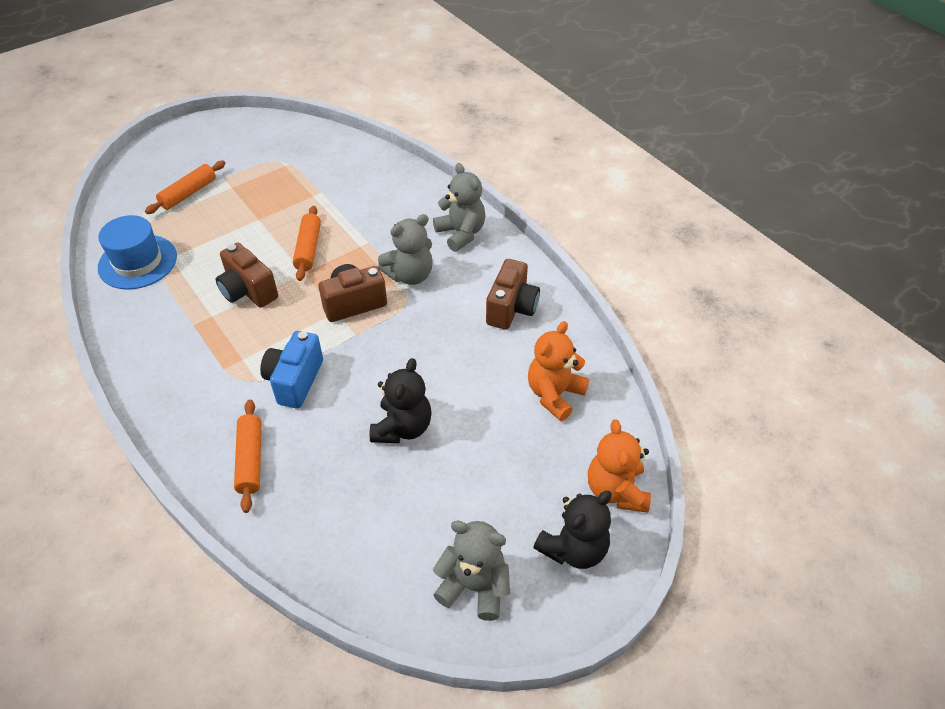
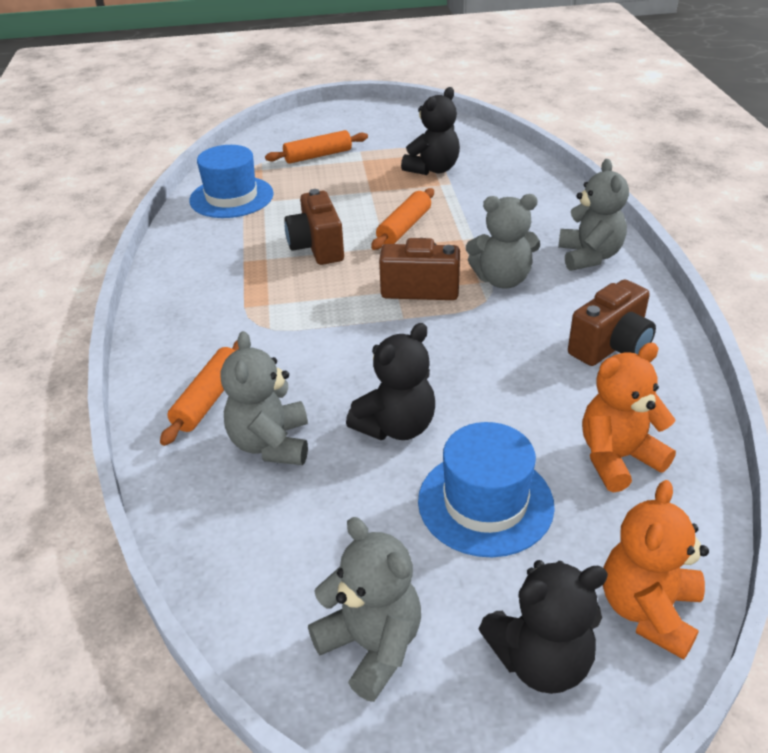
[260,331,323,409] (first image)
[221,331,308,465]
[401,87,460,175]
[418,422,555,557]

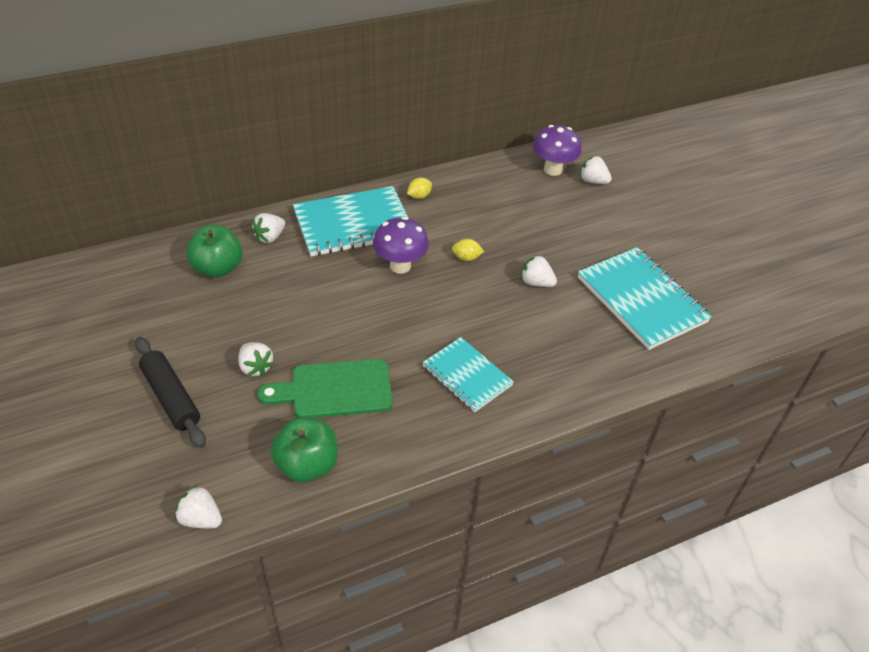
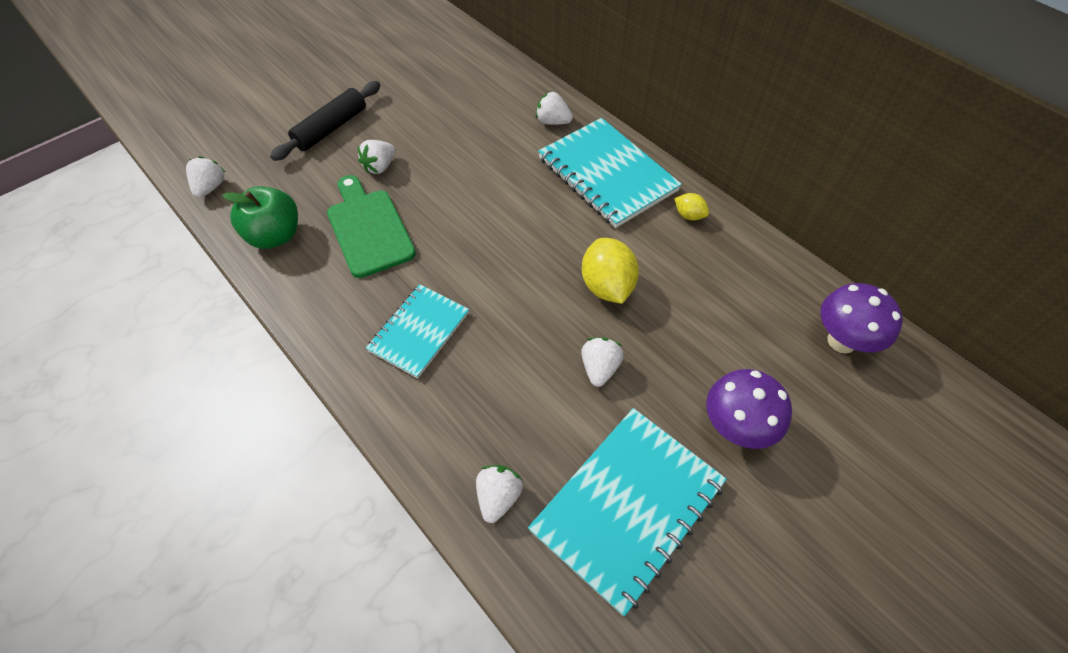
[186,225,243,278] (first image)
[706,369,792,449]
[476,465,523,523]
[582,238,639,304]

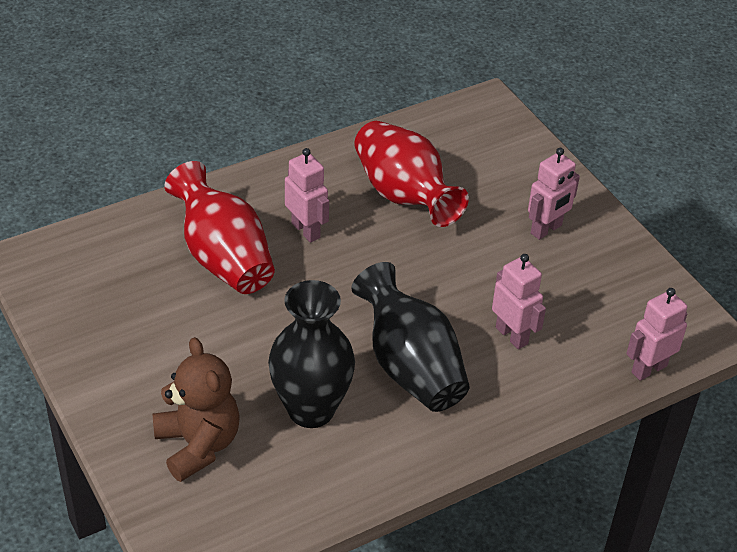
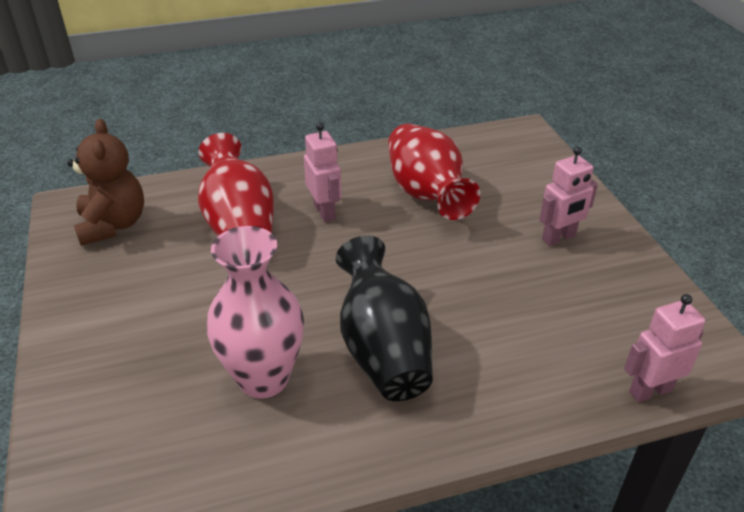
[492,254,546,349] (first image)
[67,119,144,246]
[207,226,304,398]

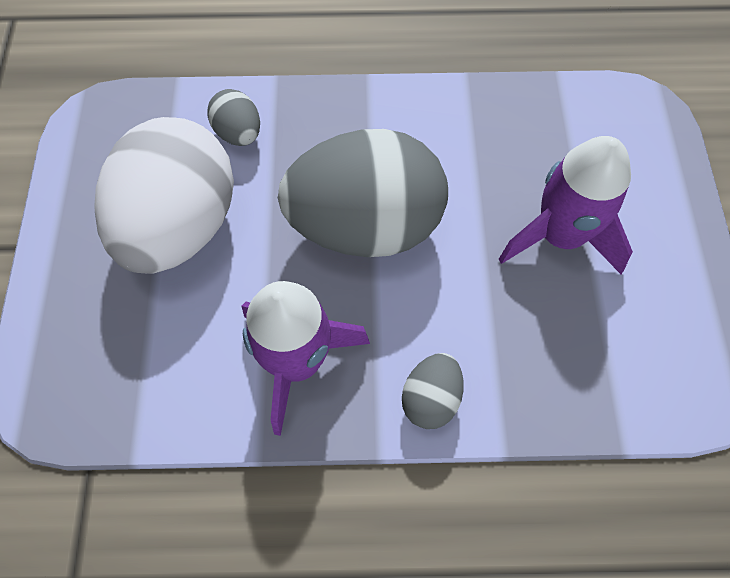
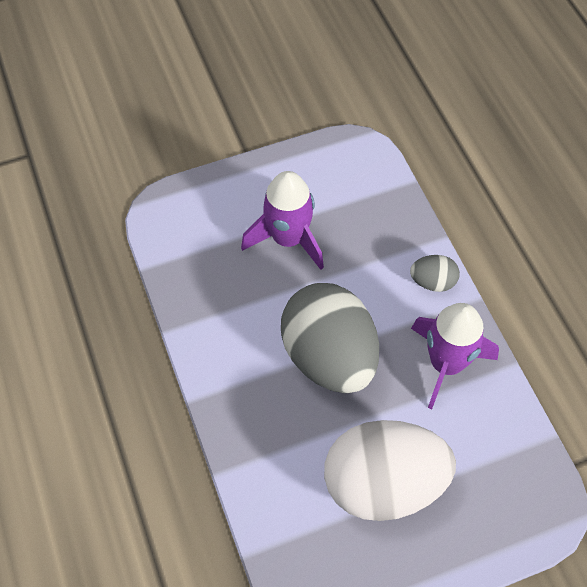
[207,89,260,146] (first image)

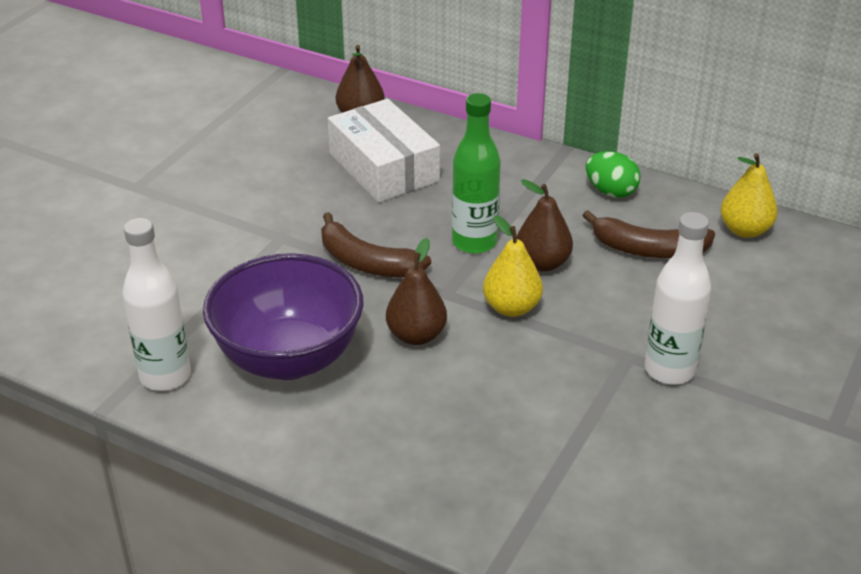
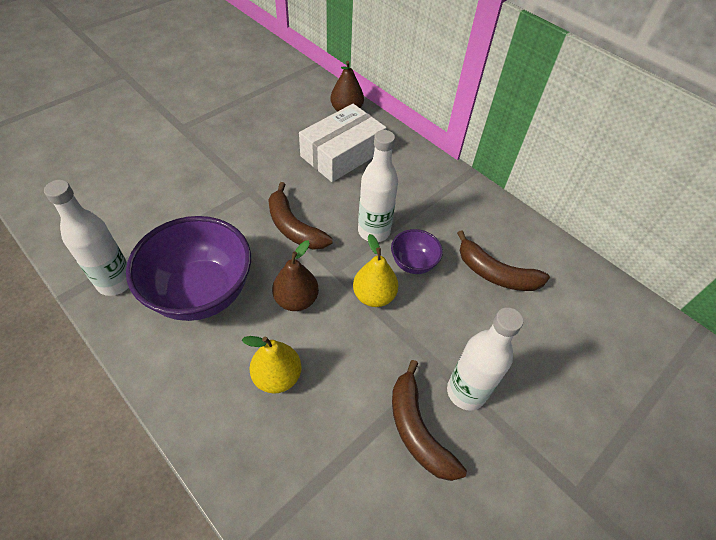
[586,151,641,198] (first image)
[392,360,467,481]
[242,336,302,394]
[391,229,443,274]
[358,130,398,242]
[299,104,386,182]

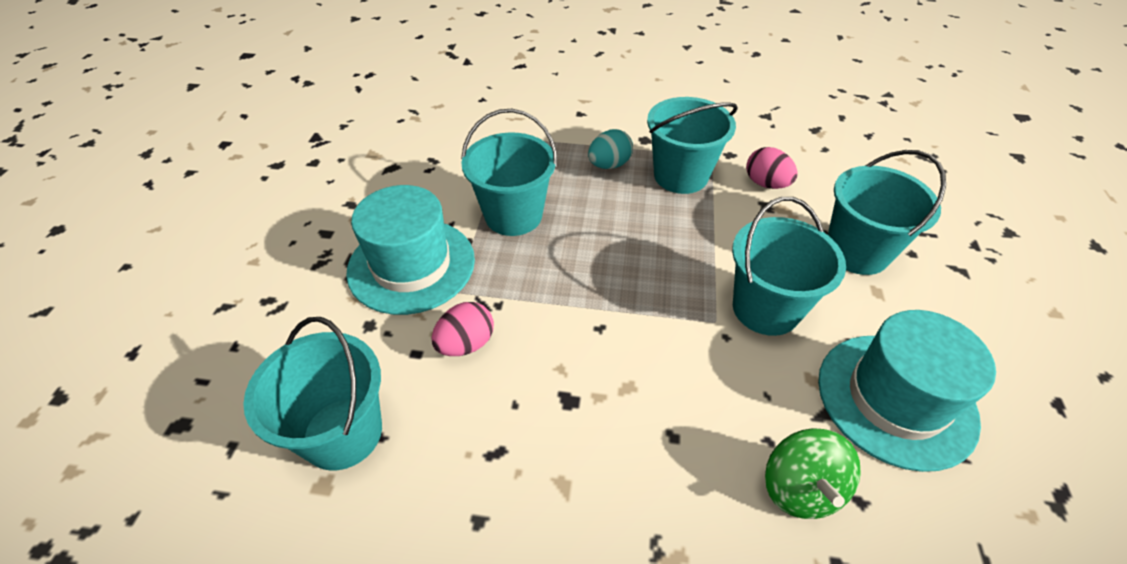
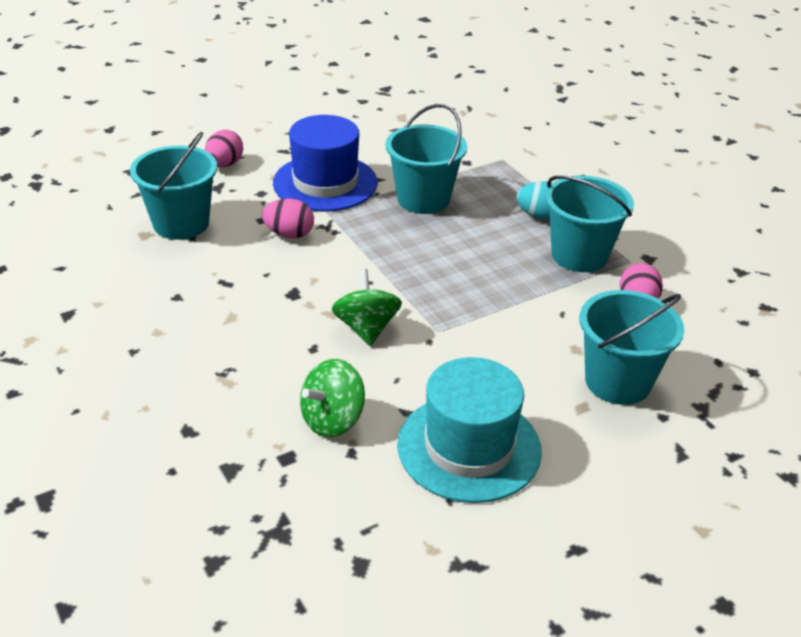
[732,197,846,336] (first image)
[204,130,243,167]
[332,269,402,346]
[273,115,378,211]

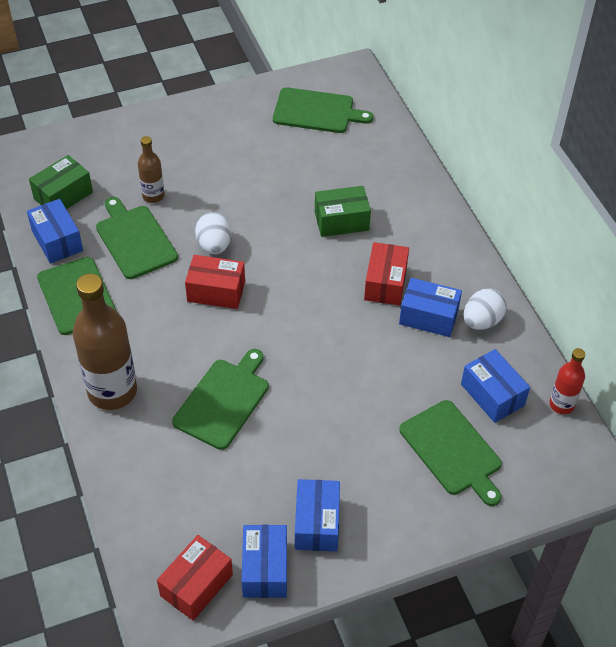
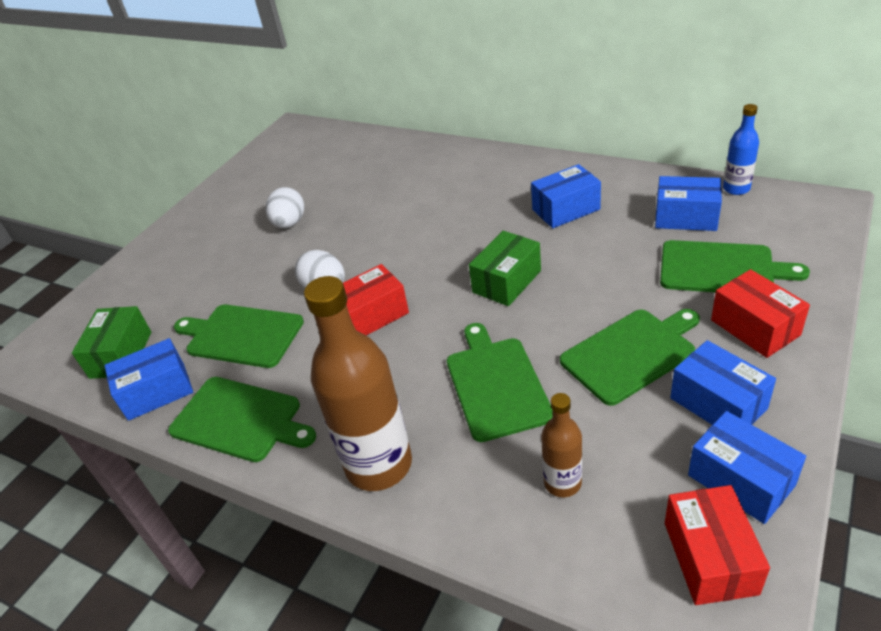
[541,393,582,497]
[560,309,700,406]
[469,231,541,306]
[711,269,810,358]
[266,187,304,228]
[723,104,759,195]
[104,338,193,421]

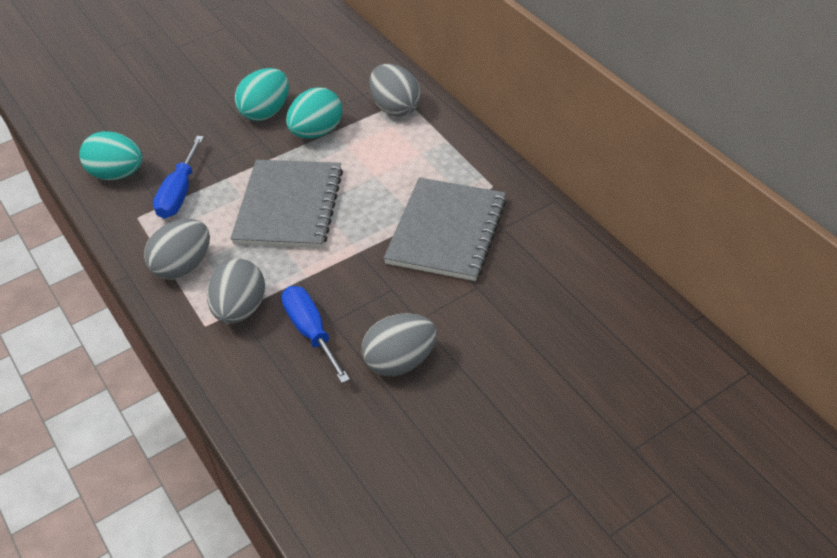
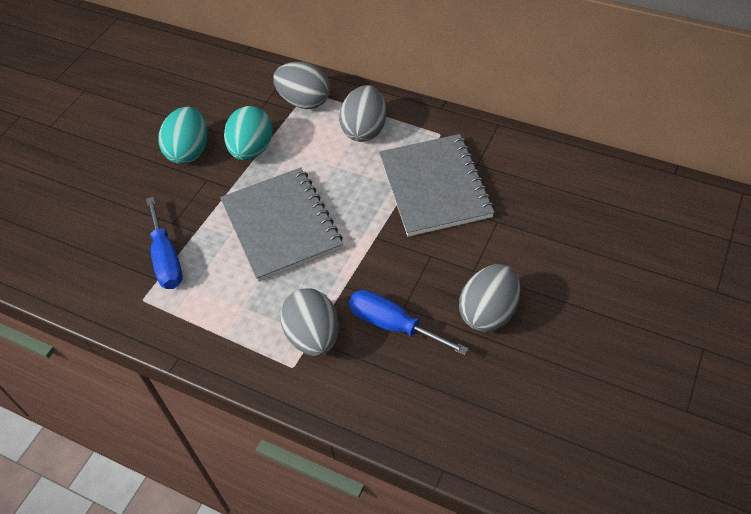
[79,131,142,180] (first image)
[339,85,386,142]

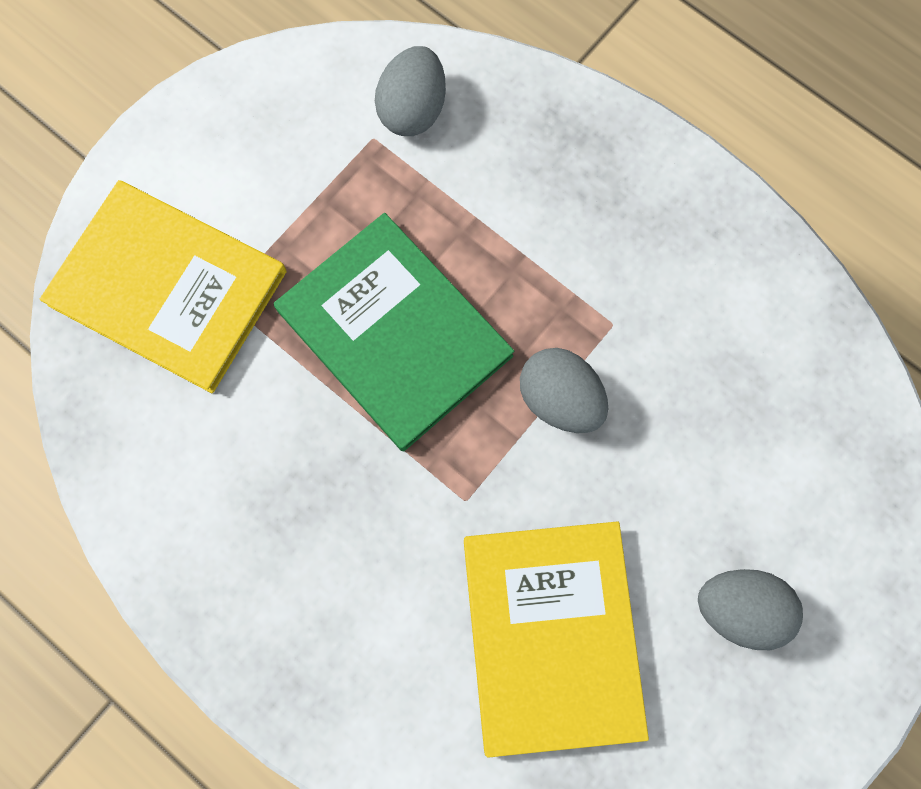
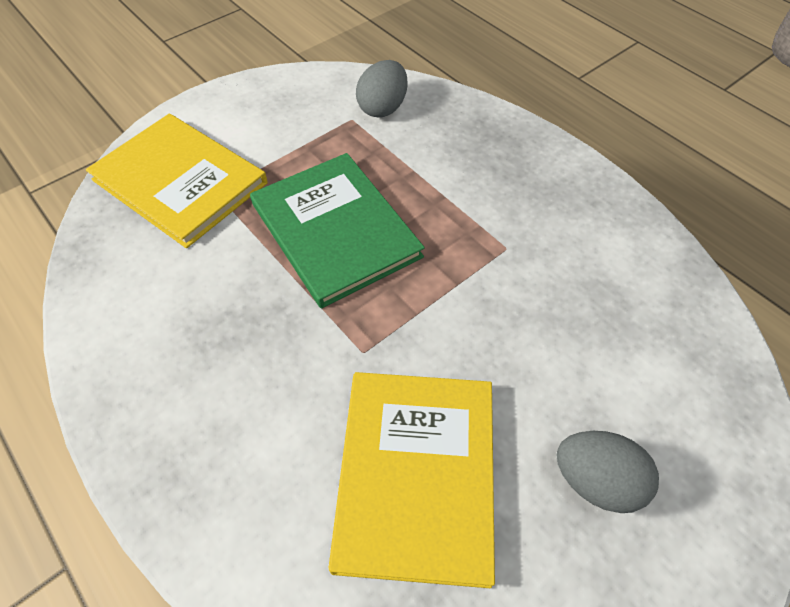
[520,348,608,433] (first image)

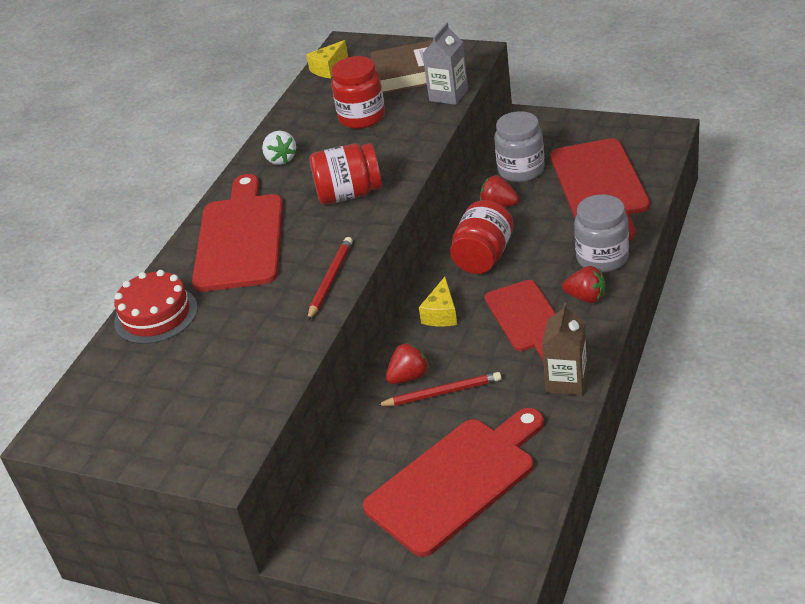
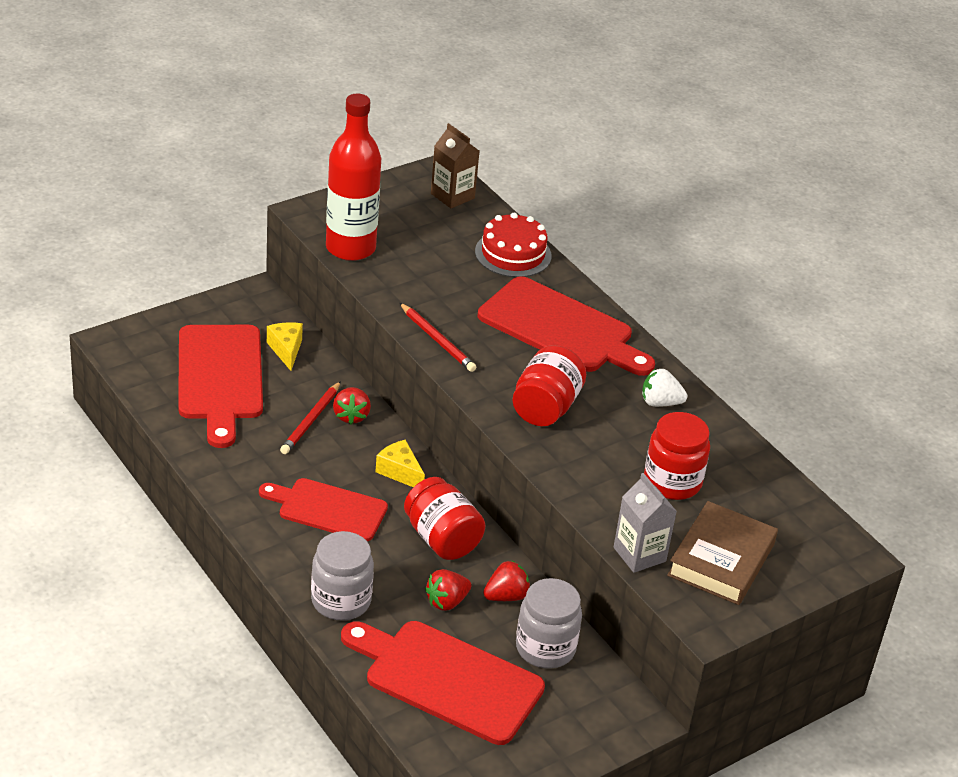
[326,94,381,261]
[267,322,303,371]
[431,123,479,209]
[425,569,471,611]

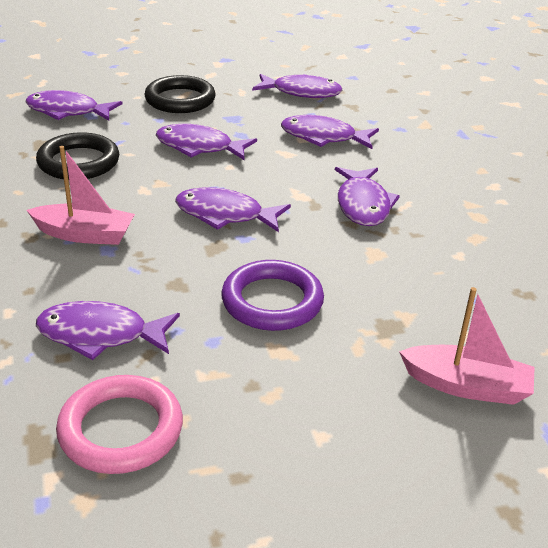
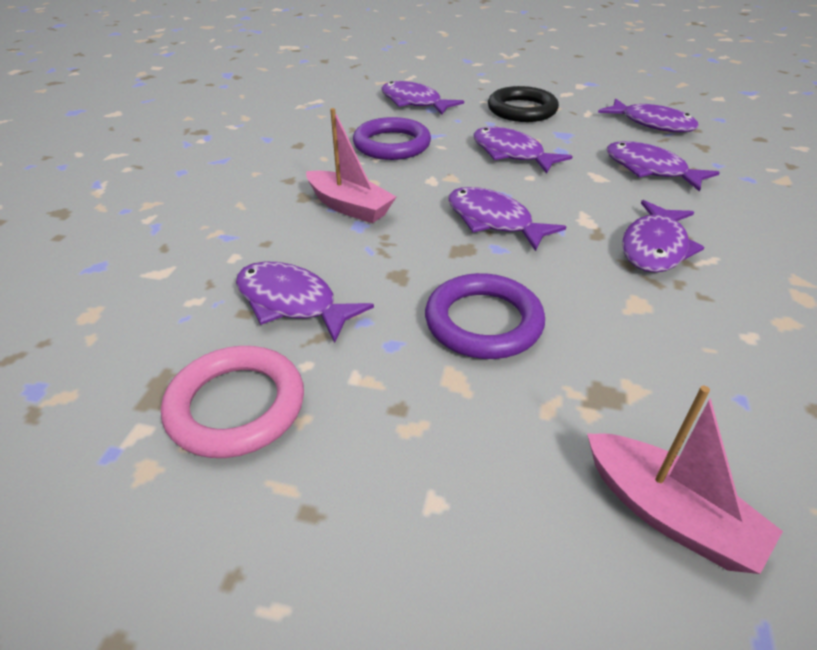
[353,117,431,160]

